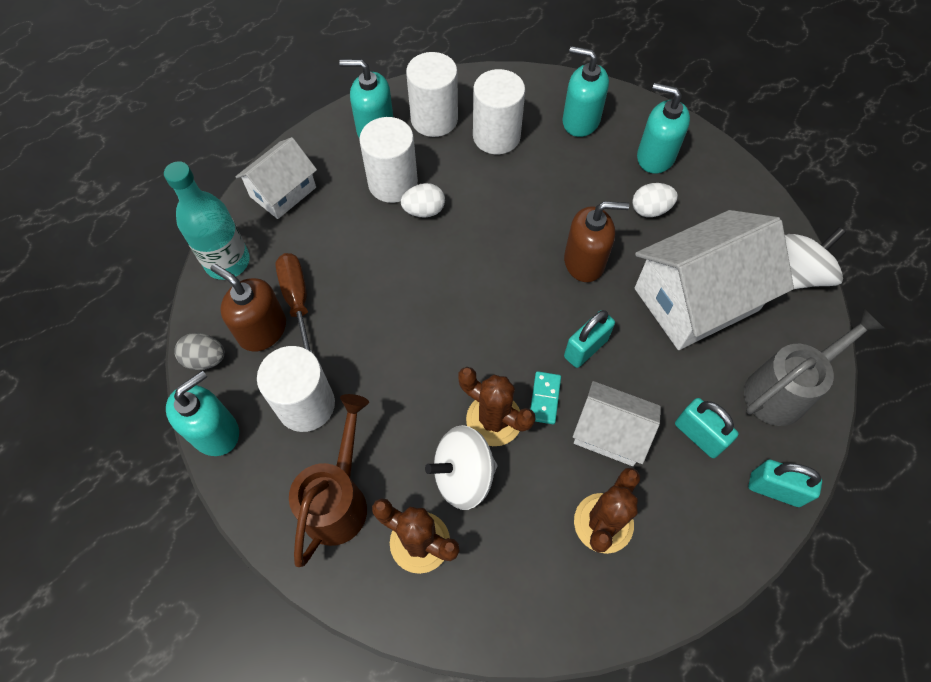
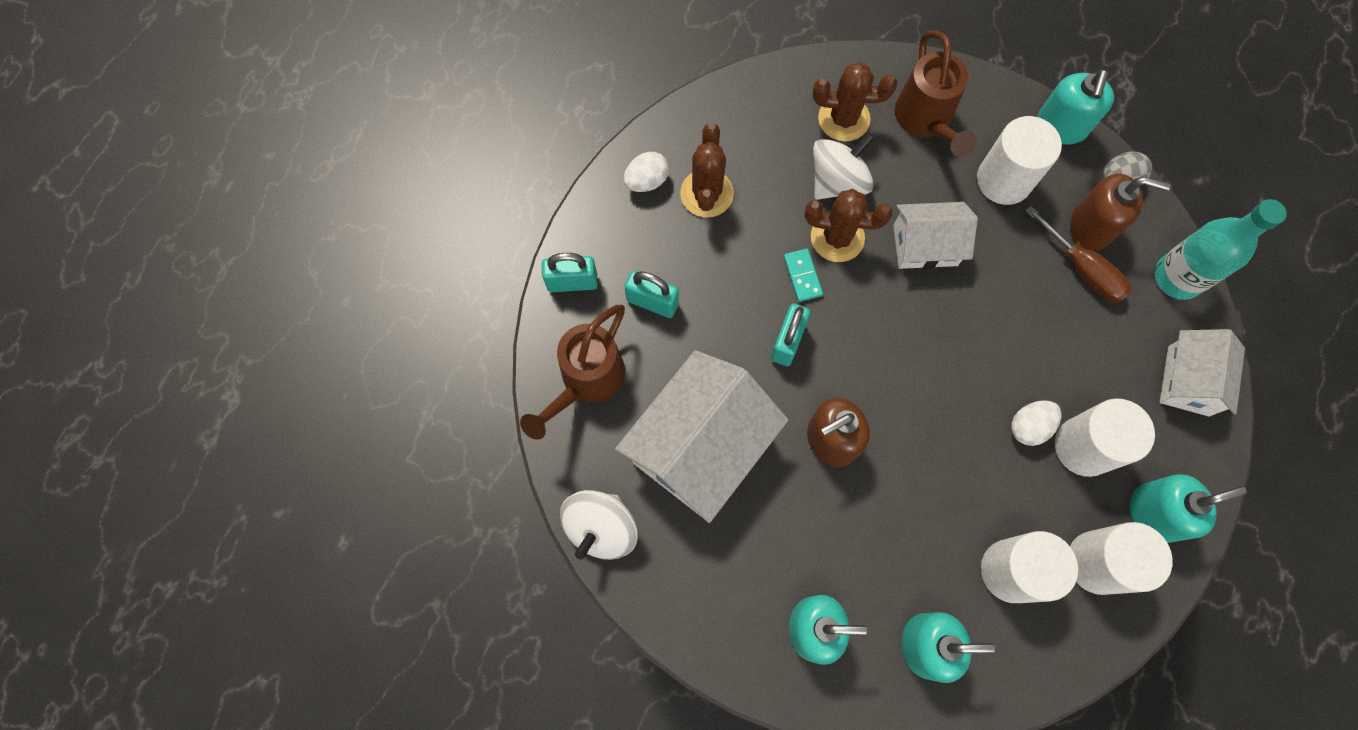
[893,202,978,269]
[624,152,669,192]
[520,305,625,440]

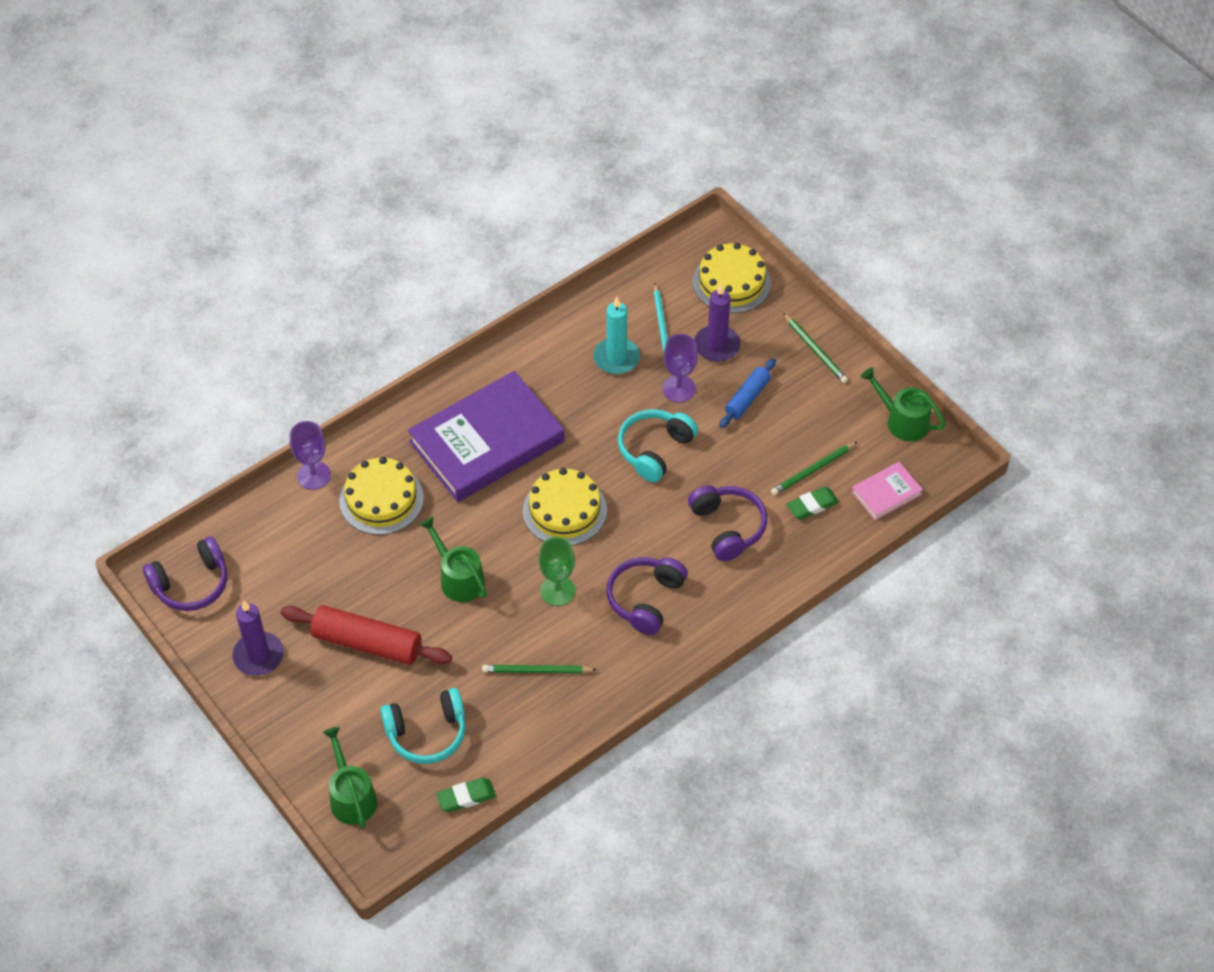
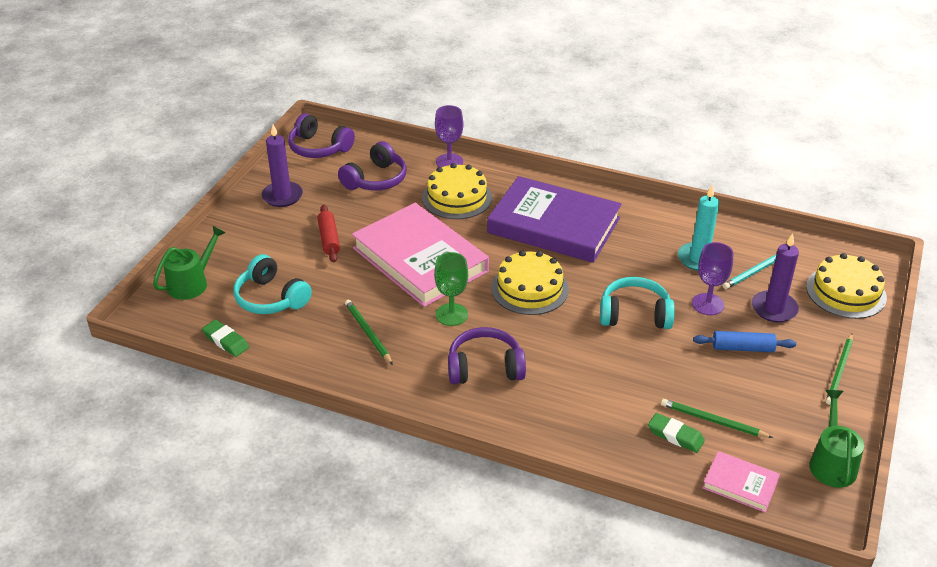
[338,141,407,191]
[352,203,489,307]
[317,205,340,262]

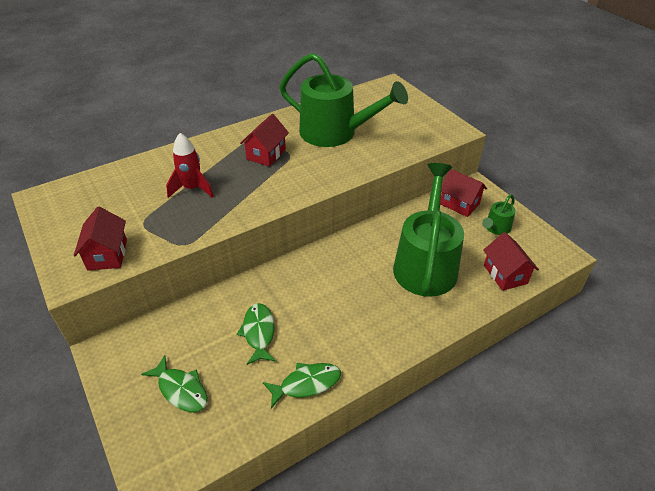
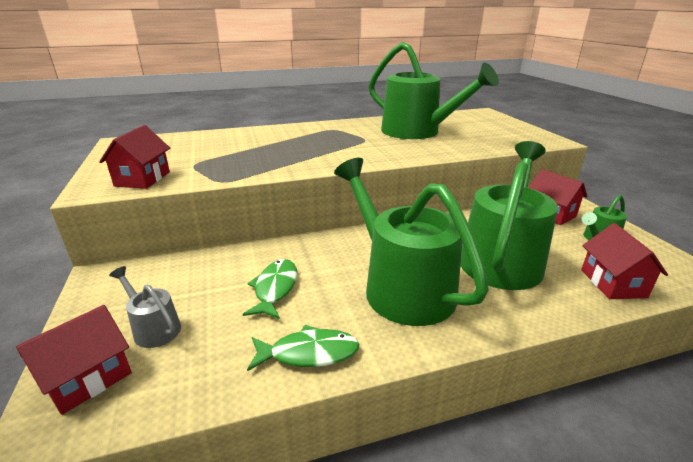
[166,133,214,198] (first image)
[334,158,489,326]
[16,305,132,415]
[109,266,181,348]

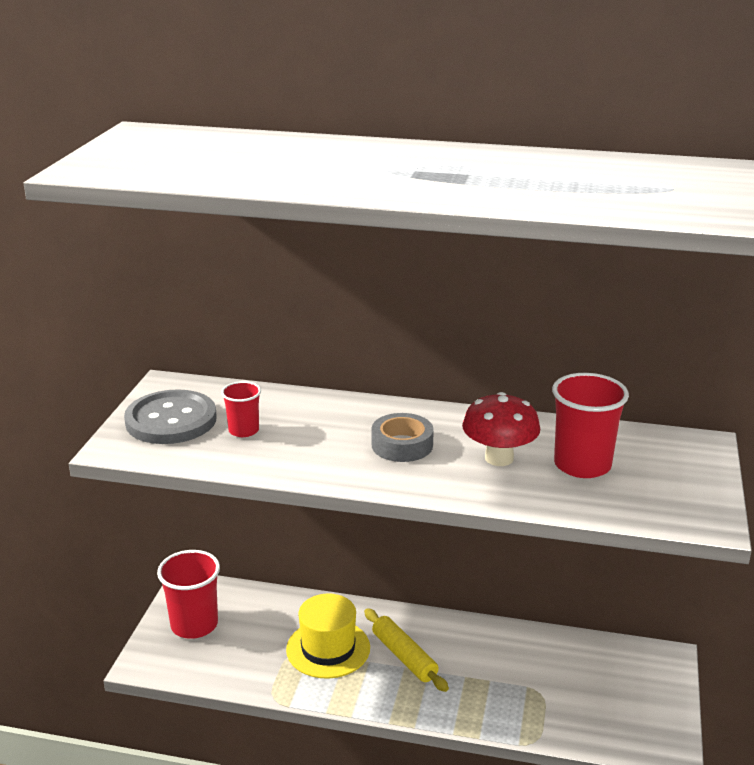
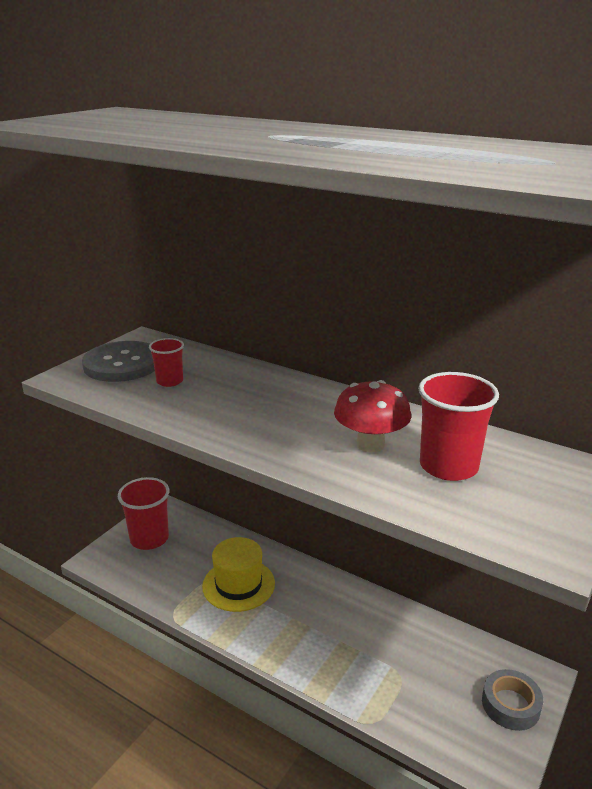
[364,608,449,692] (first image)
[482,669,543,731]

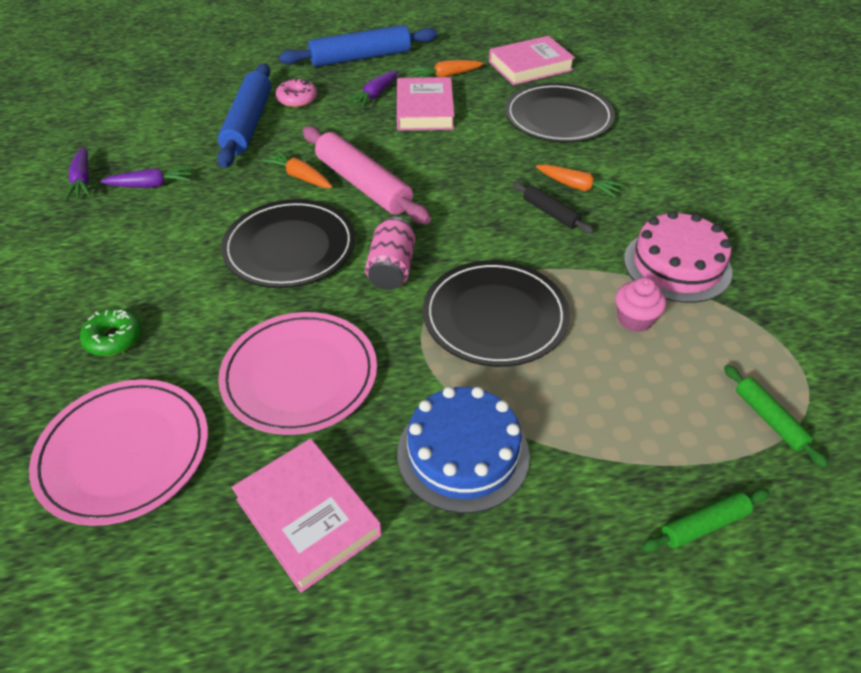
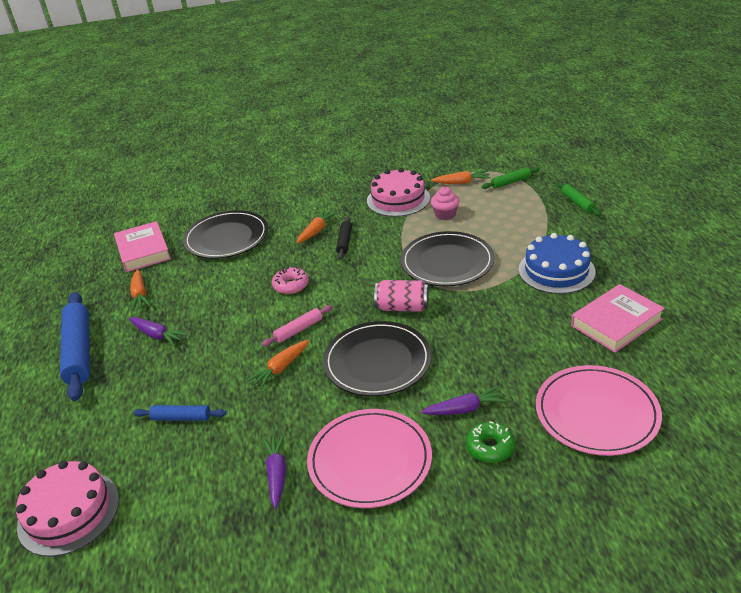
[397,77,455,130] (first image)
[16,461,119,557]
[431,170,491,184]
[421,386,508,415]
[307,409,432,508]
[272,267,309,294]
[336,217,352,260]
[134,405,226,421]
[262,305,332,347]

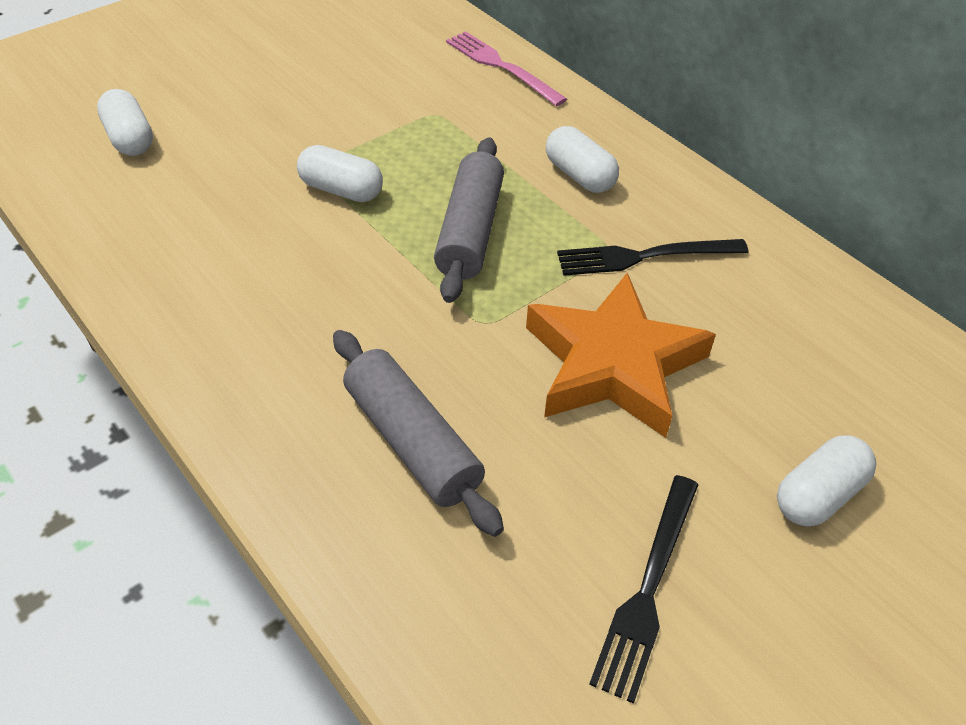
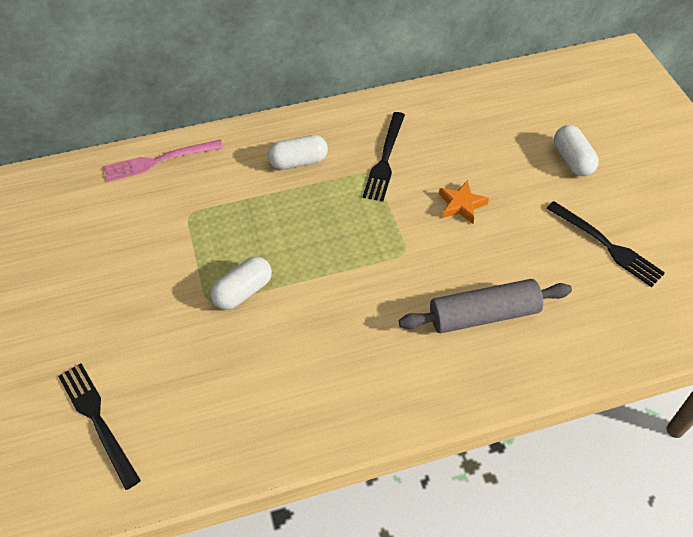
[434,137,504,303] (first image)
[58,363,141,490]
[439,180,489,224]

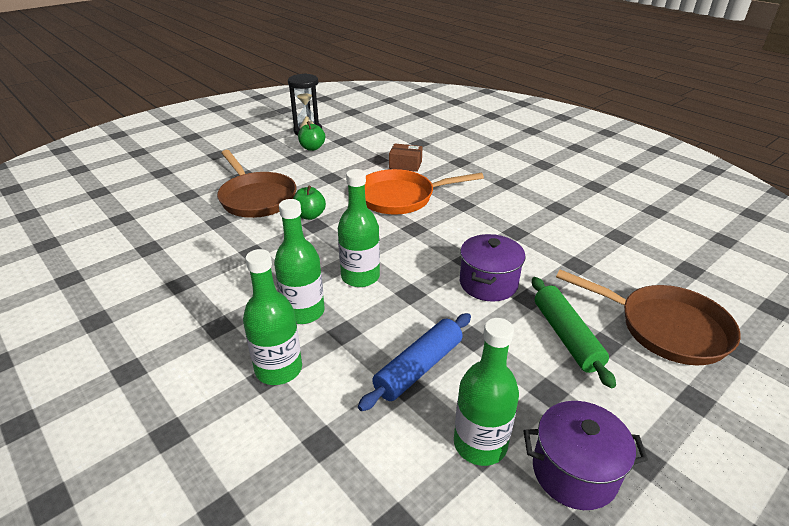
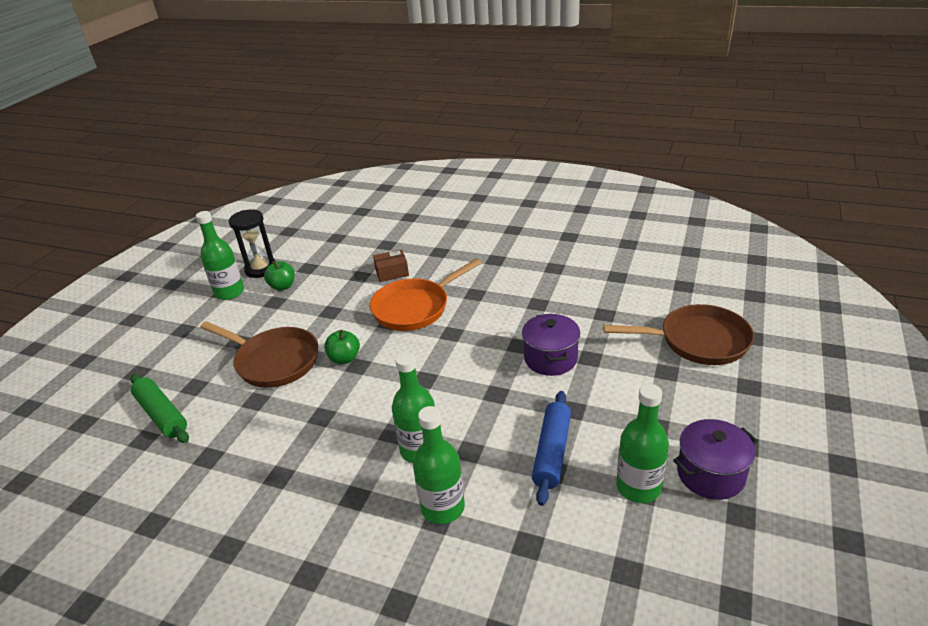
[196,211,244,300]
[130,374,189,443]

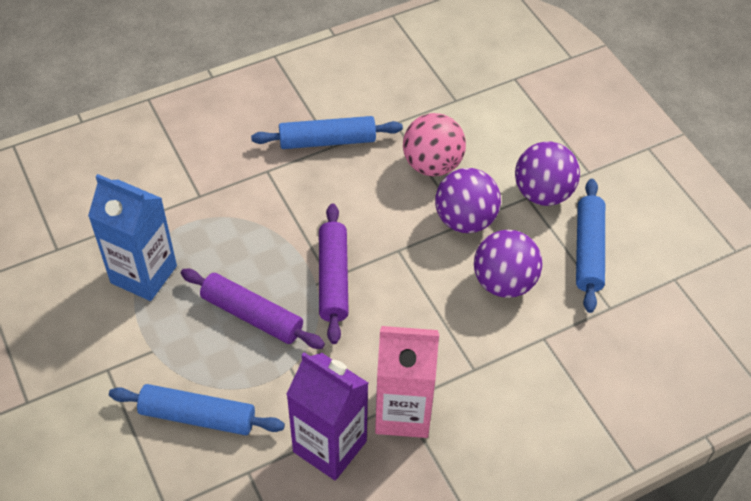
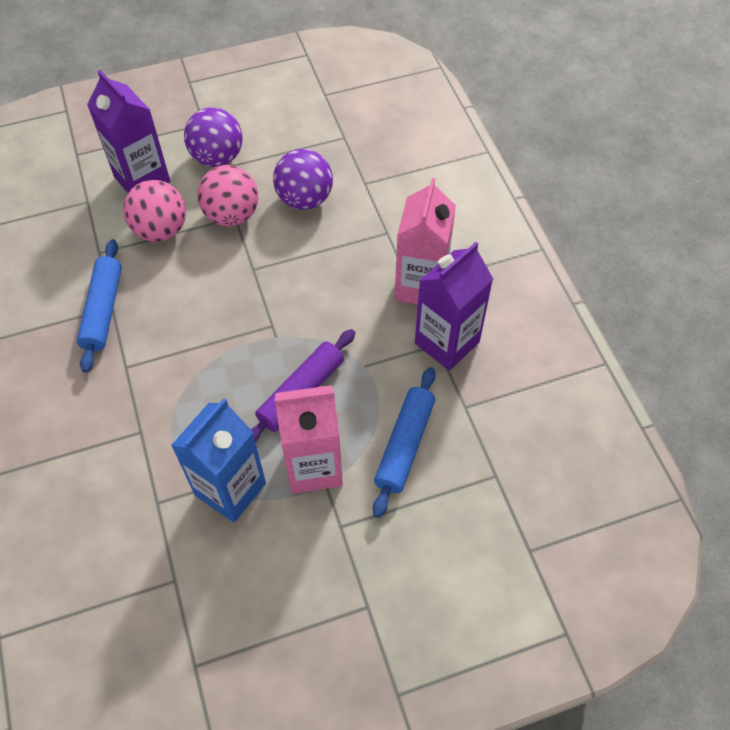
[319,204,349,344] (first image)
[576,179,605,313] (first image)
[87,70,170,193]
[274,385,343,493]
[197,165,258,227]

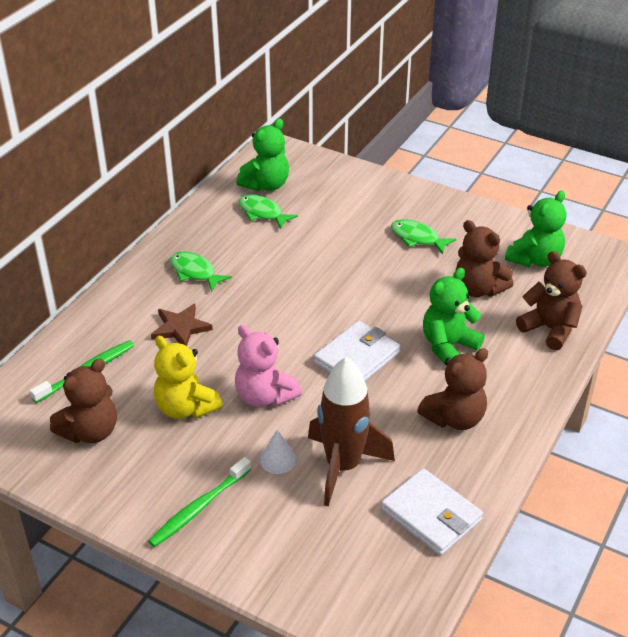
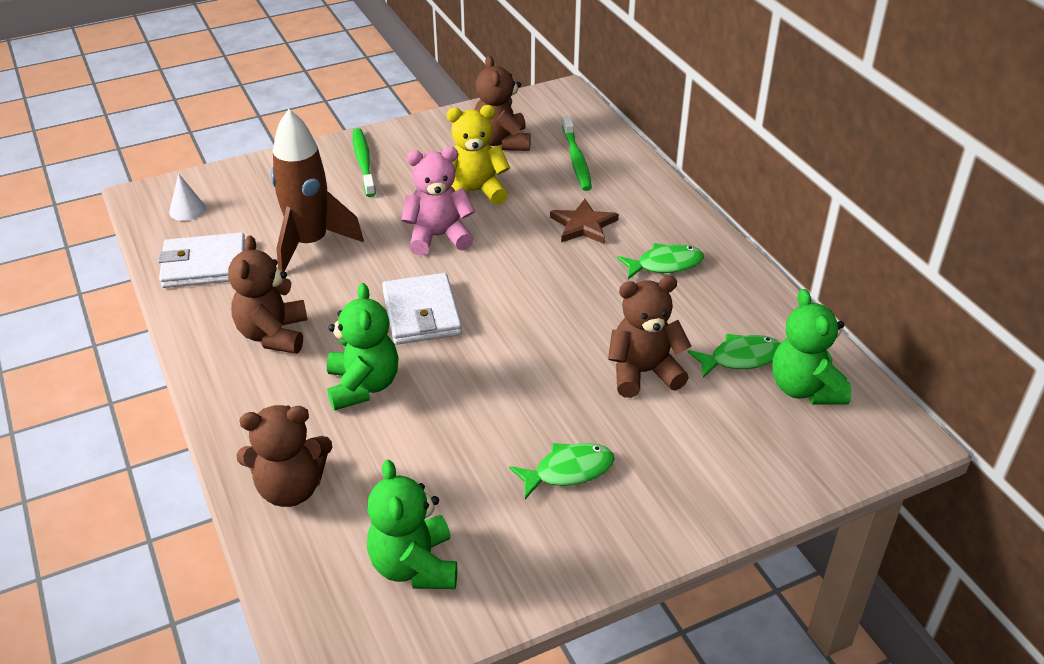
[169,173,206,221]
[608,276,691,398]

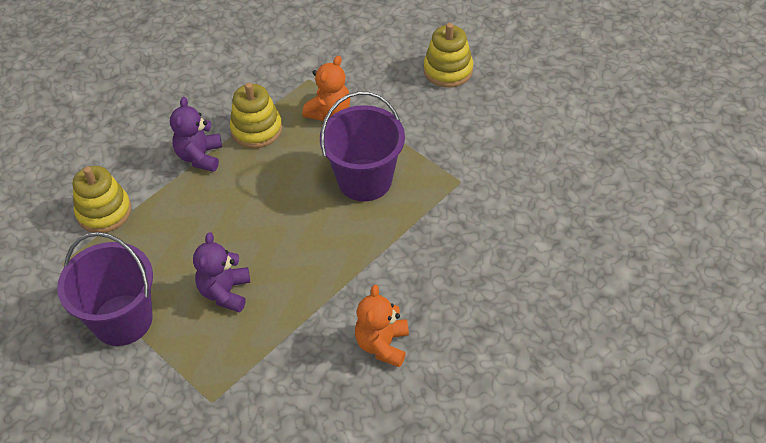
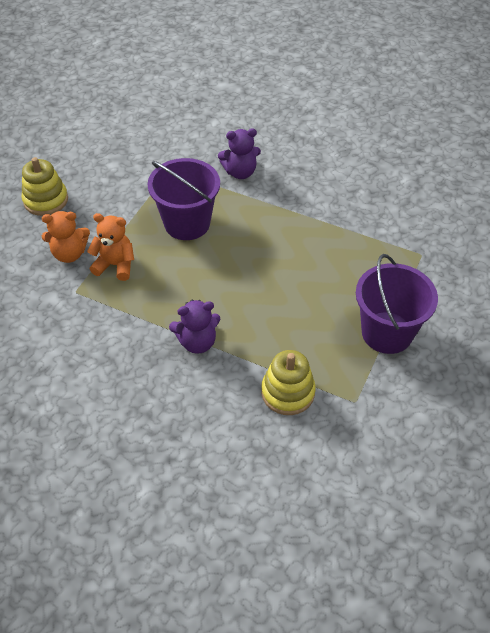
[230,83,282,148] (first image)
[218,128,261,179]
[42,211,90,263]

